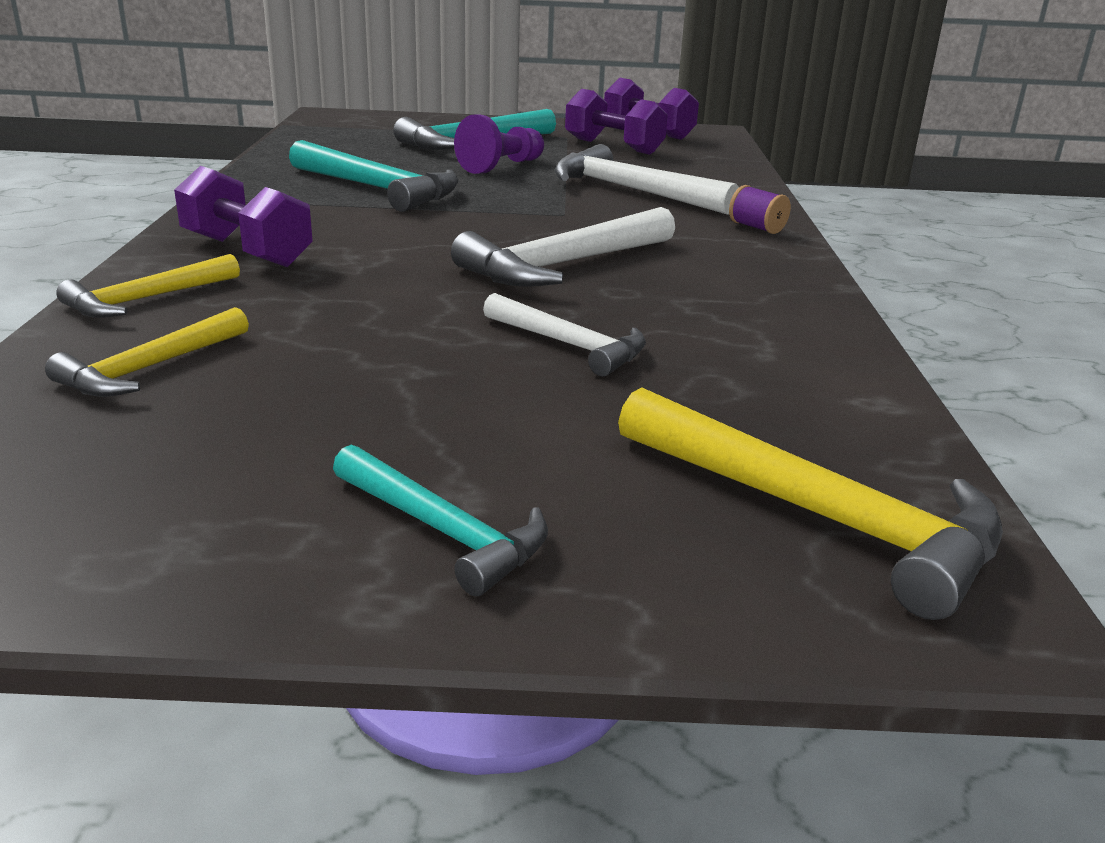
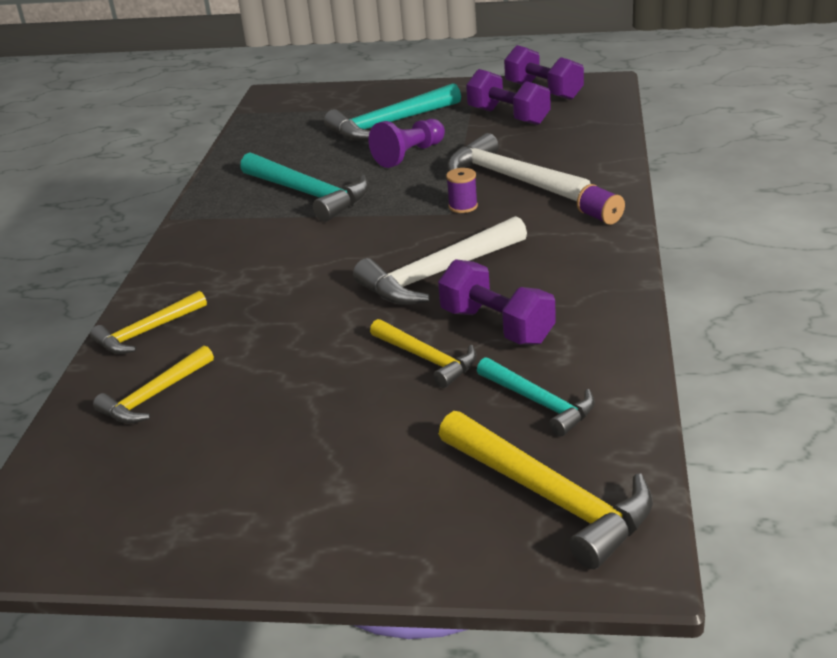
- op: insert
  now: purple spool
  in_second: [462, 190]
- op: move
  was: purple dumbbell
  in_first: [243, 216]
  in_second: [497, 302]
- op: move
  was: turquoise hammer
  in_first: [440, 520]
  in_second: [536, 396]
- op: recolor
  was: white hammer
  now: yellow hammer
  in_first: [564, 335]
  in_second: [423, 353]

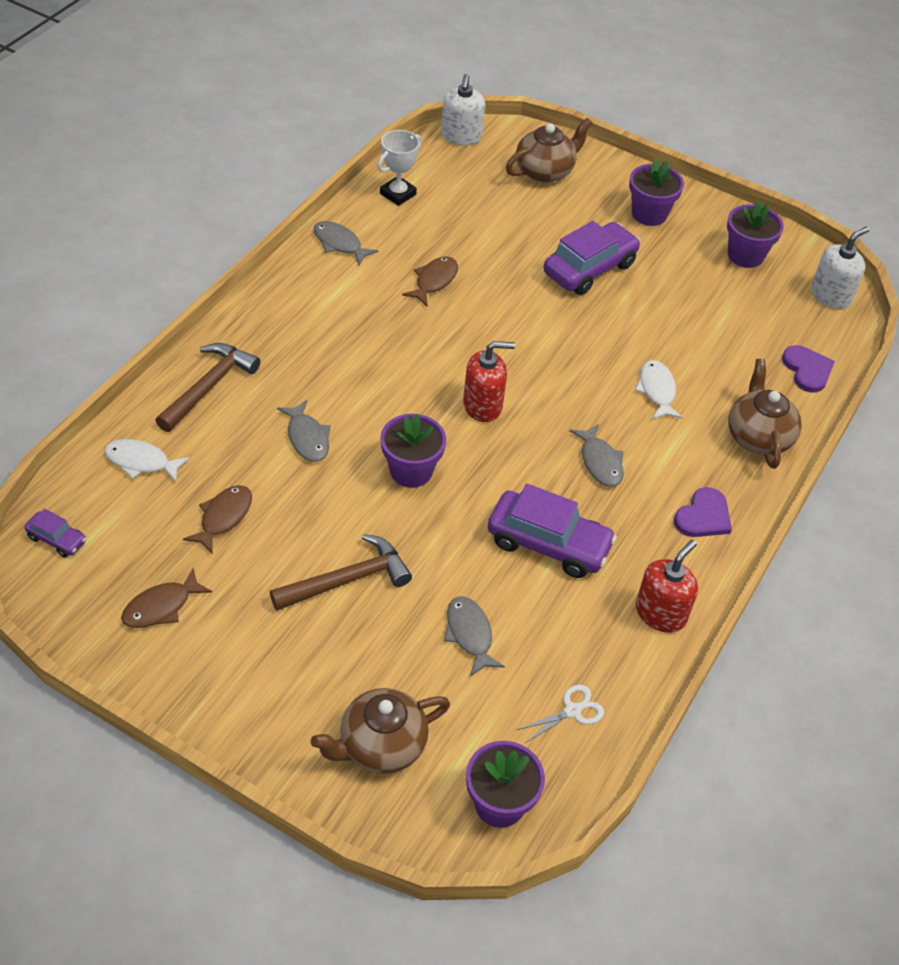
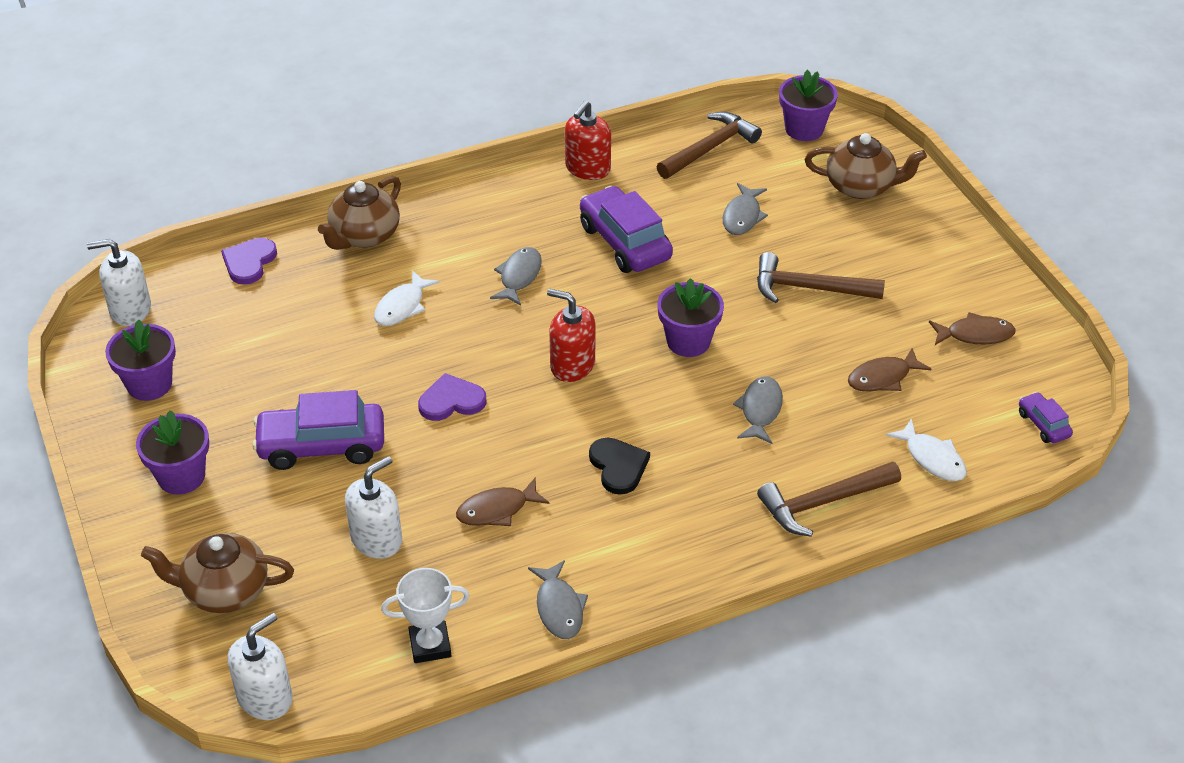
- op: insert
  now: white soap dispenser
  in_second: [373, 507]
- op: insert
  now: black heart
  in_second: [619, 466]
- op: move
  was: purple heart
  in_first: [703, 512]
  in_second: [452, 397]
- op: replace
  was: white scissors
  now: brown hammer
  in_first: [560, 714]
  in_second: [709, 145]
- op: rotate
  was: red soap dispenser
  in_first: [667, 586]
  in_second: [588, 140]
  clockwise: -45

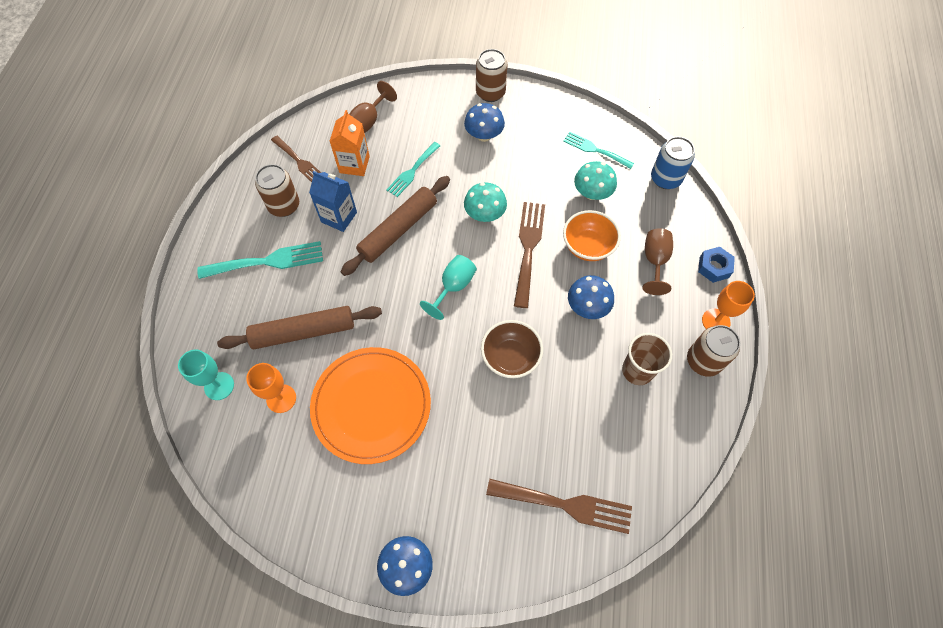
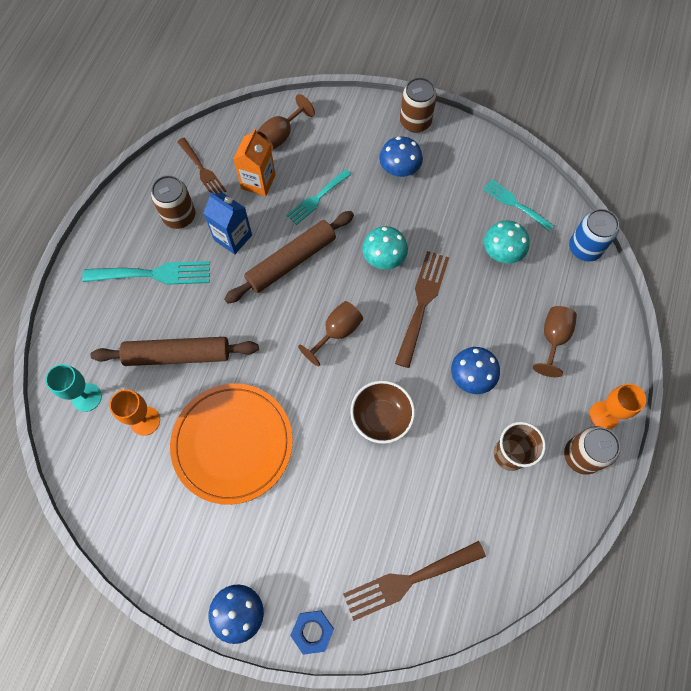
- op: delete
  was: orange bowl
  in_first: [592, 235]
- op: move
  was: blue nut
  in_first: [716, 265]
  in_second: [312, 633]
- op: recolor
  was: turquoise goblet
  now: brown goblet
  in_first: [448, 287]
  in_second: [330, 333]
- op: rotate
  was: brown fork
  in_first: [559, 506]
  in_second: [414, 581]
  clockwise: 135

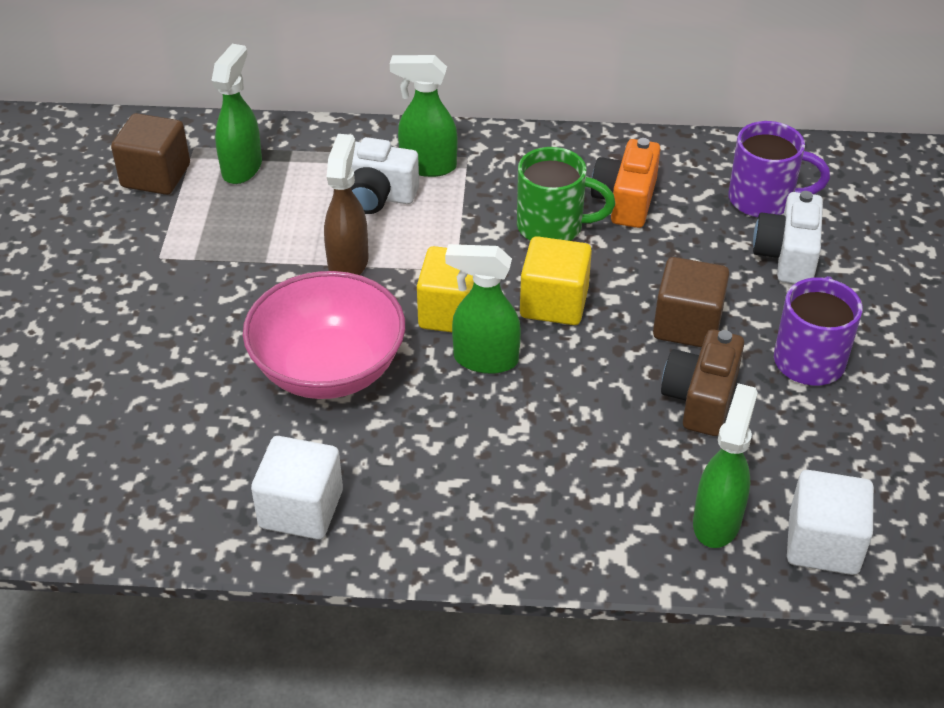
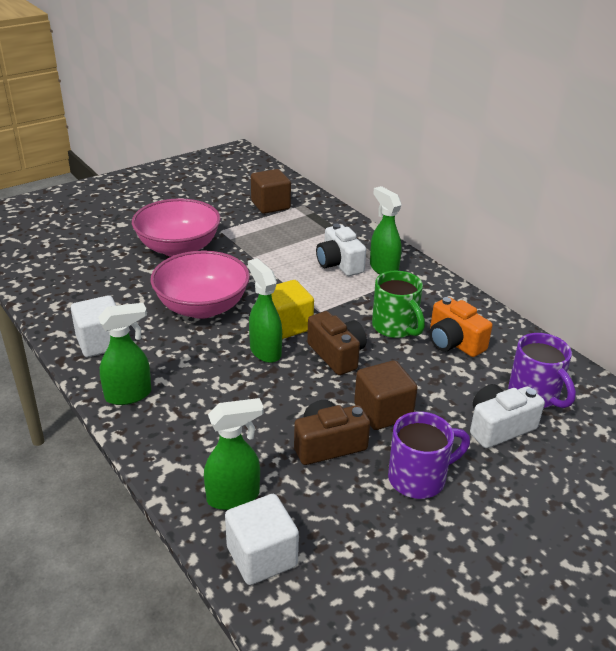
- op: delete
  was: brown spray bottle
  in_first: [346, 204]
- op: insert
  now: pink bowl
  in_second: [176, 227]
- op: move
  was: green spray bottle
  in_first: [237, 114]
  in_second: [124, 354]
- op: replace
  was: yellow cube
  now: brown camera
  in_first: [556, 280]
  in_second: [336, 343]
- op: rotate
  was: orange camera
  in_first: [625, 183]
  in_second: [461, 327]
  clockwise: -105

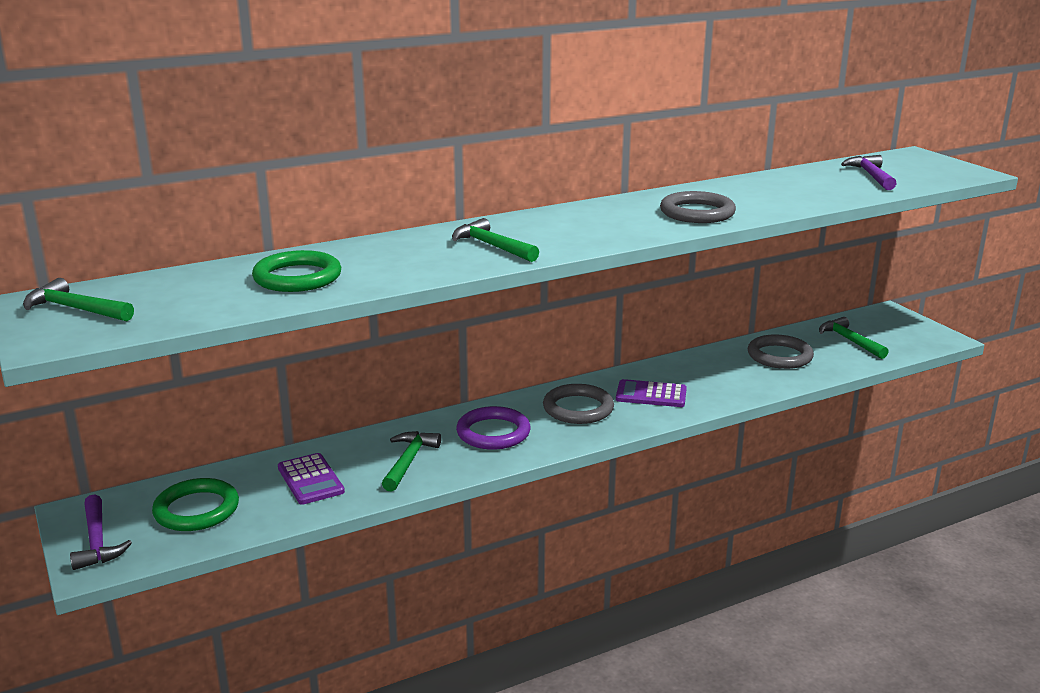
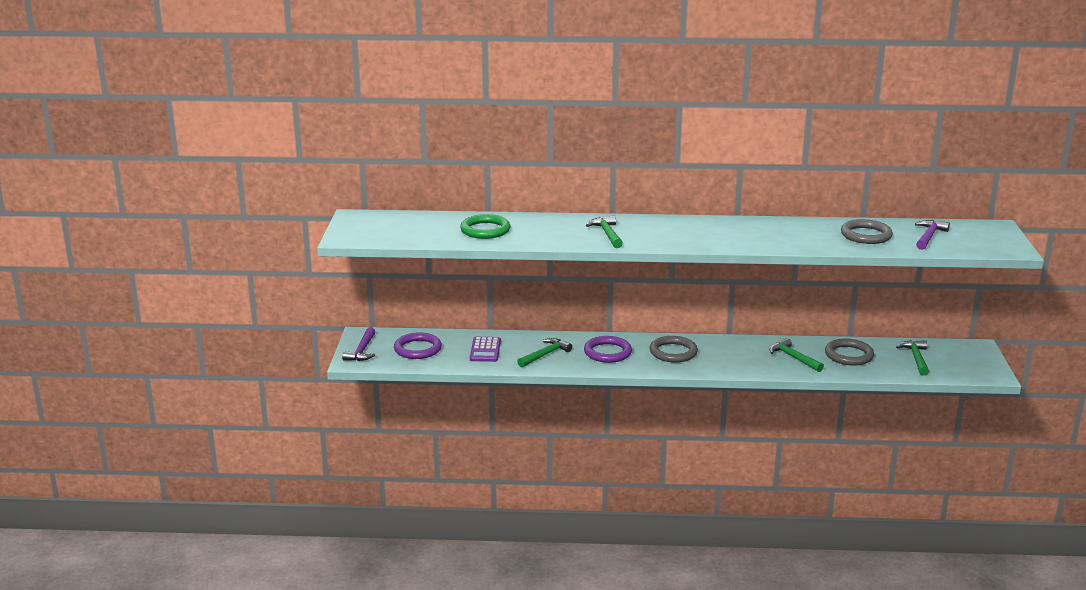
- op: delete
  was: purple calculator
  in_first: [651, 393]
- op: move
  was: green hammer
  in_first: [78, 300]
  in_second: [797, 355]
- op: move
  was: grey ring
  in_first: [698, 207]
  in_second: [867, 231]
- op: recolor
  was: green ring
  now: purple ring
  in_first: [195, 504]
  in_second: [418, 346]

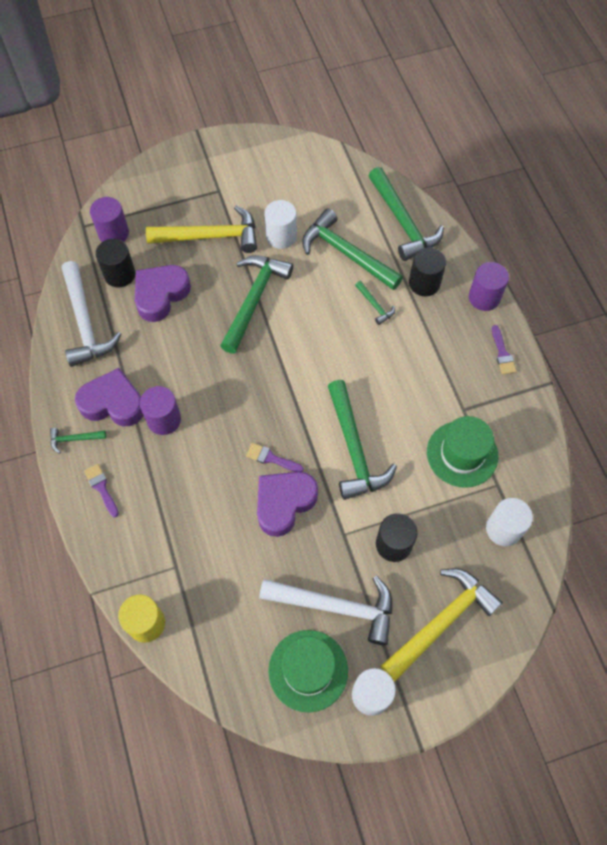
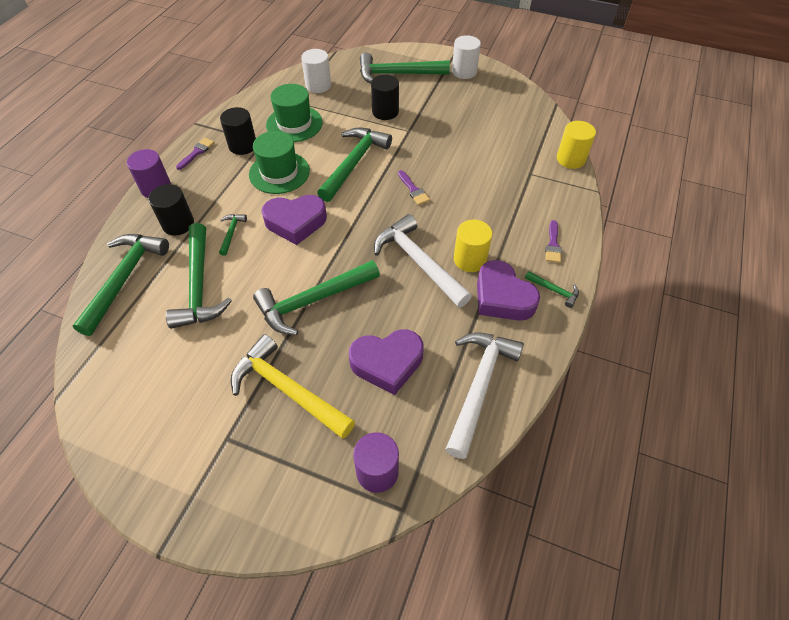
- op: delete
  was: white cylinder
  in_first: [280, 224]
- op: move
  was: black cylinder
  in_first: [115, 263]
  in_second: [238, 131]
- op: move
  was: purple heart
  in_first: [287, 504]
  in_second: [294, 220]
- op: move
  was: white hammer
  in_first: [325, 610]
  in_second: [423, 261]
- op: move
  was: green hat
  in_first: [308, 671]
  in_second: [279, 162]
- op: recolor
  was: purple cylinder
  now: yellow cylinder
  in_first: [160, 410]
  in_second: [473, 246]
- op: recolor
  was: yellow hammer
  now: green hammer
  in_first: [442, 625]
  in_second: [405, 67]

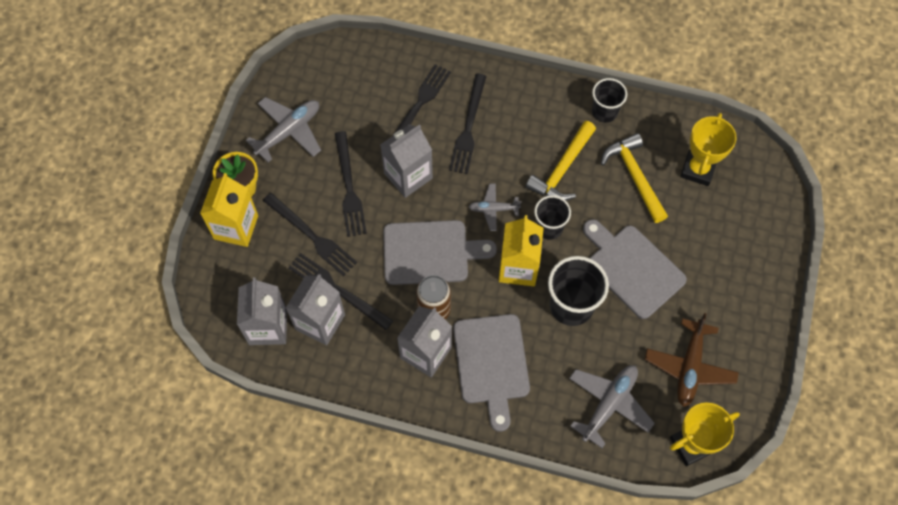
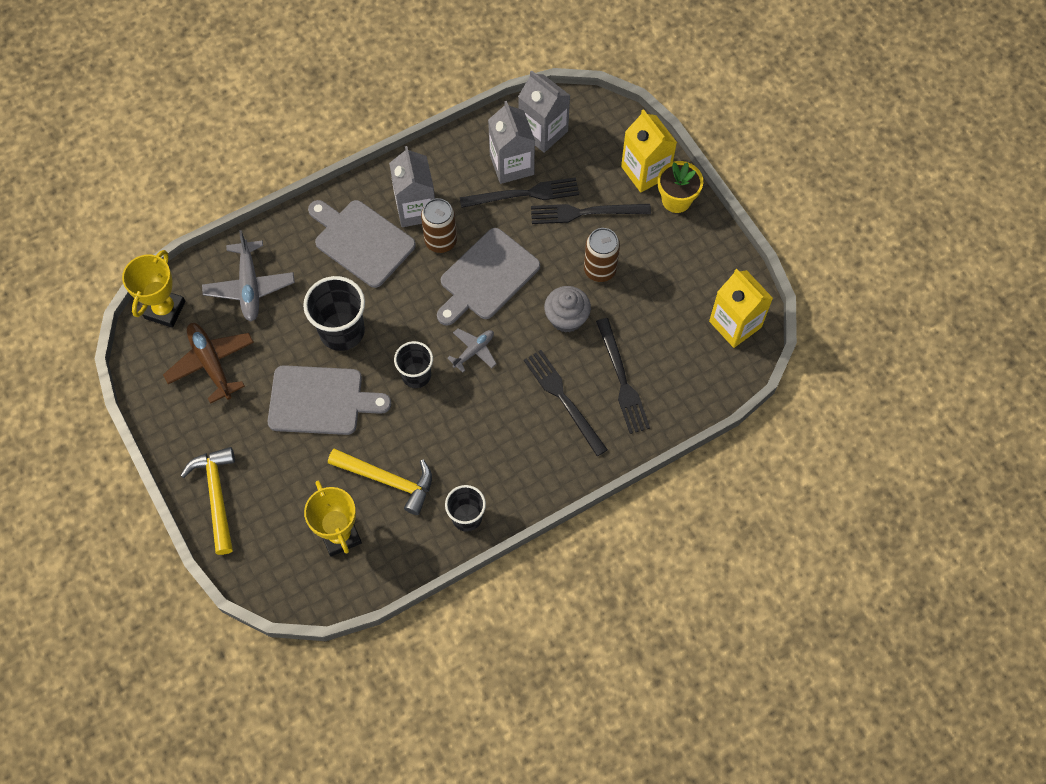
- op: delete
  was: grey plane
  in_first: [283, 129]
- op: move
  was: yellow carton
  in_first: [521, 250]
  in_second: [741, 308]
- op: move
  was: yellow hammer
  in_first: [561, 161]
  in_second: [208, 501]
- op: replace
  was: black fork
  now: brown can
  in_first: [351, 184]
  in_second: [602, 255]
- op: replace
  was: grey carton
  now: grey cupcake
  in_first: [406, 161]
  in_second: [567, 309]

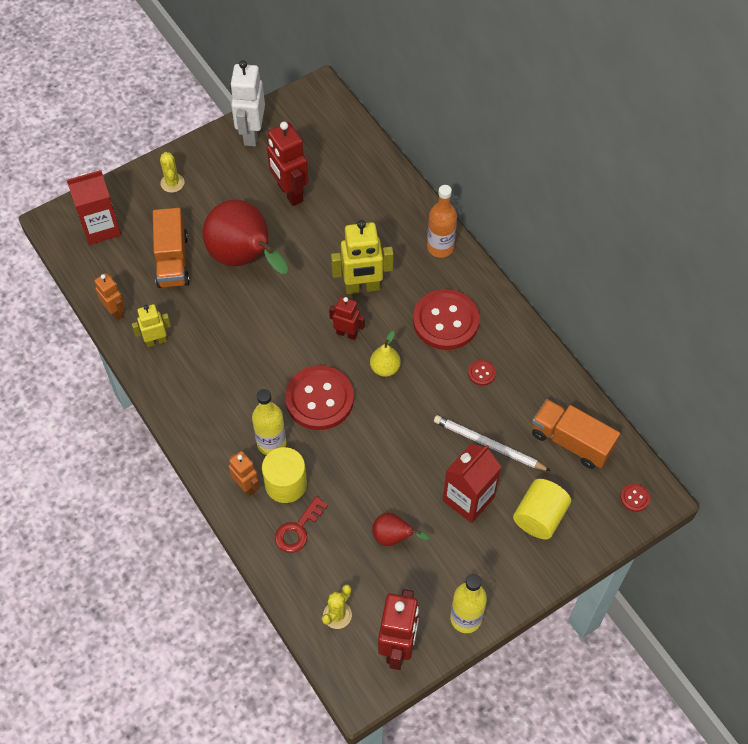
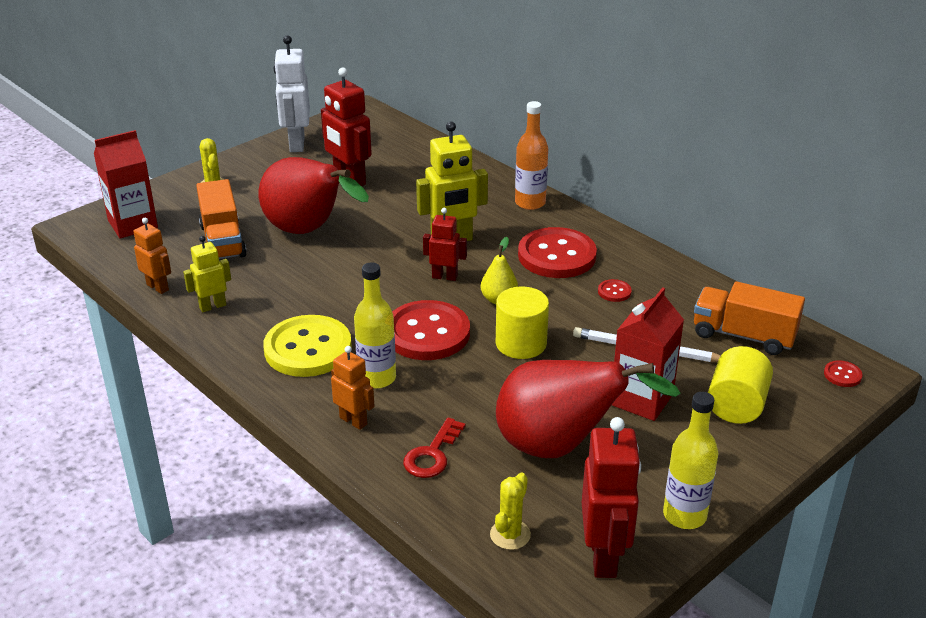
- op: insert
  now: yellow button
  in_second: [307, 346]
- op: move
  was: yellow cylinder
  in_first: [284, 475]
  in_second: [522, 323]
- op: resize
  was: red pear
  in_first: [400, 529]
  in_second: [588, 409]
  ratio: 2.24

